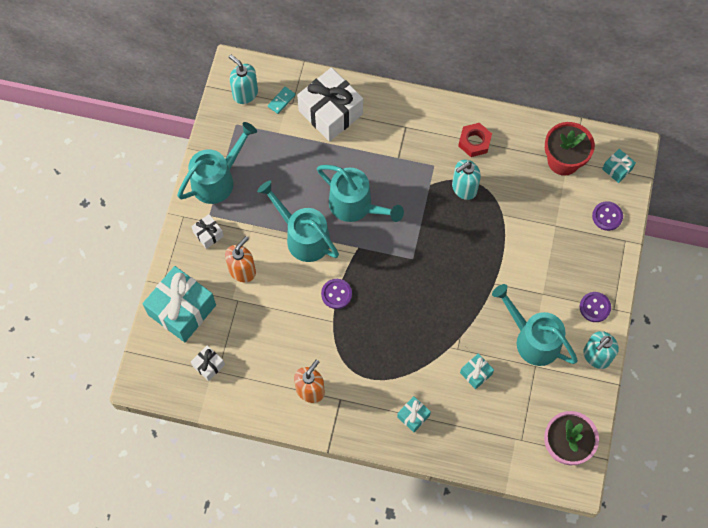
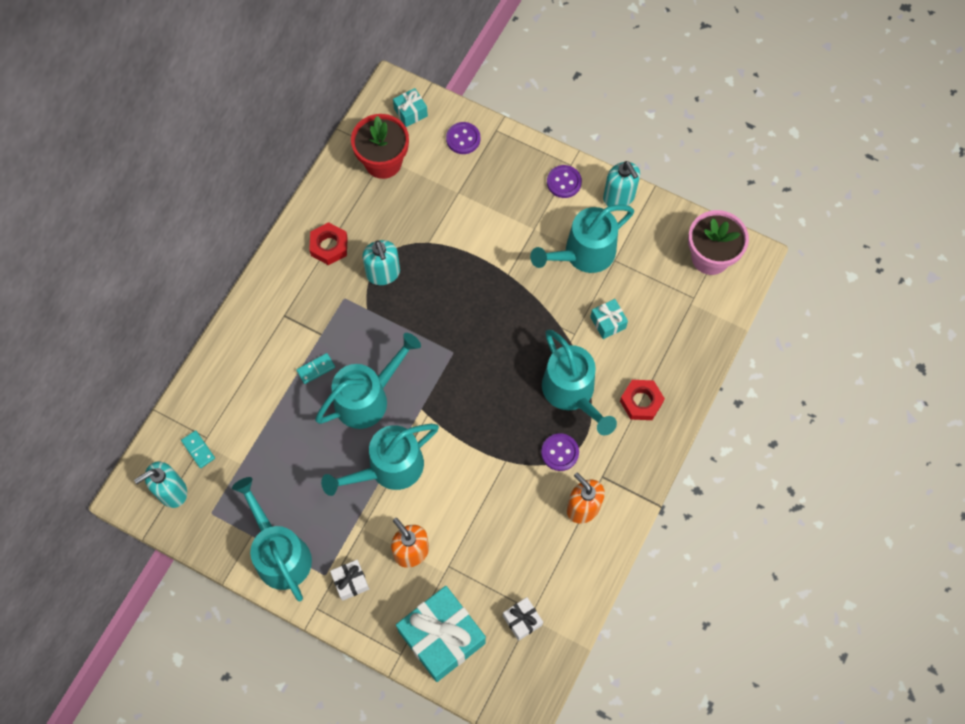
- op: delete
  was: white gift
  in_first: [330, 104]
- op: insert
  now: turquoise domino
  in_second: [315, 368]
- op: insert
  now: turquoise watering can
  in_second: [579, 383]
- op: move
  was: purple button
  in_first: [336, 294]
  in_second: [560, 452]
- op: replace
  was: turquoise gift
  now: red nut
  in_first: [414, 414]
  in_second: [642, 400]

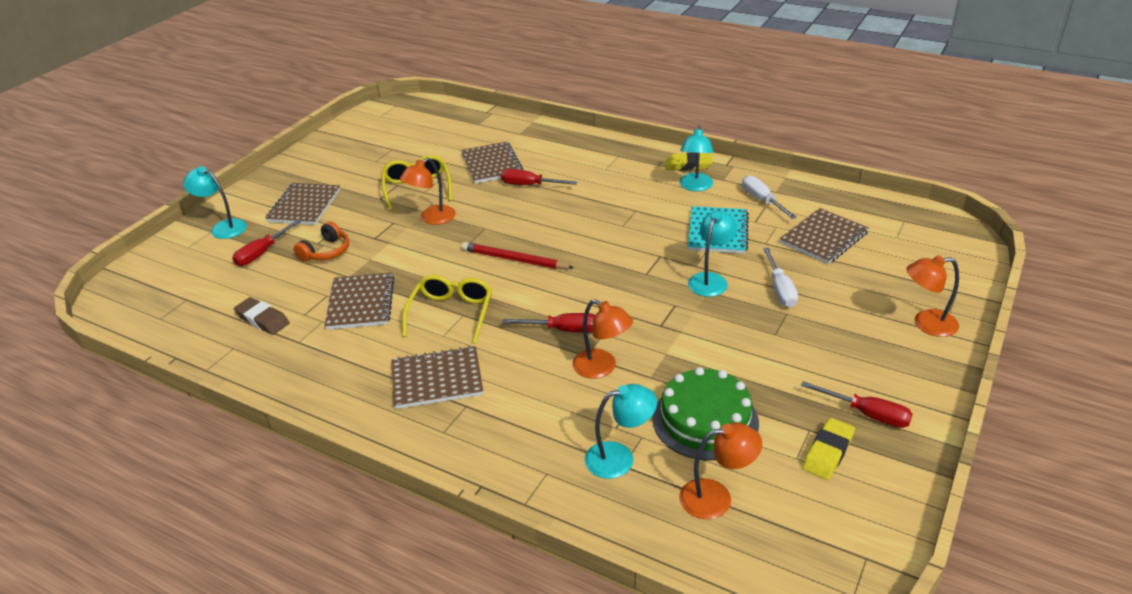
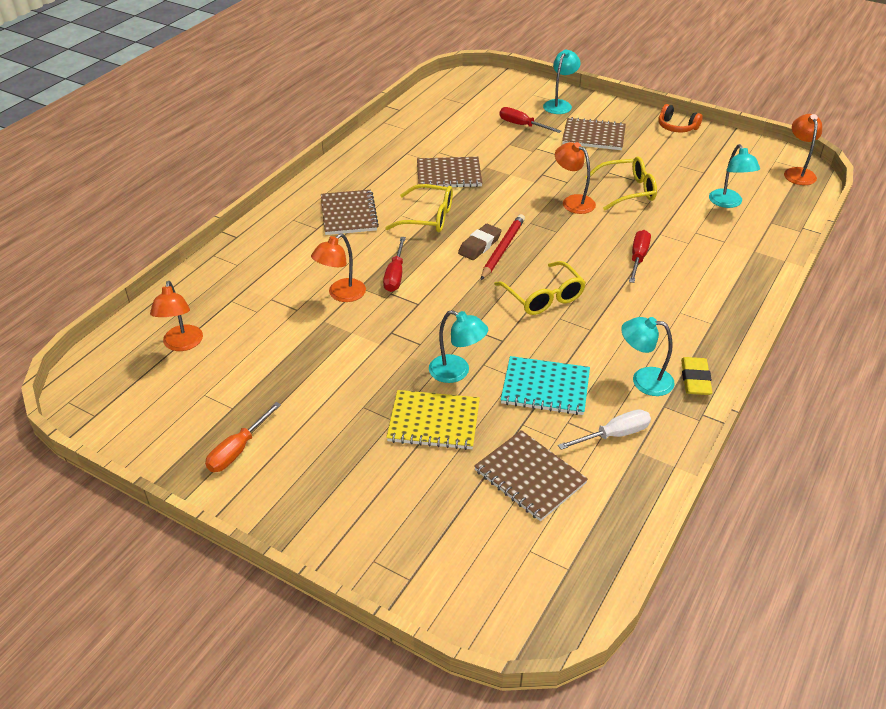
- op: delete
  was: brown notebook
  in_first: [492, 163]
- op: delete
  was: green cake
  in_first: [705, 414]
- op: delete
  was: yellow eraser
  in_first: [828, 449]
- op: insert
  now: yellow glasses
  in_second: [540, 288]
- op: move
  was: brown eraser
  in_first: [262, 316]
  in_second: [480, 242]
- op: move
  was: orange headphones
  in_first: [321, 241]
  in_second: [680, 118]
- op: move
  was: turquoise lamp
  in_first: [621, 431]
  in_second: [734, 176]
- op: move
  was: orange lamp
  in_first: [932, 296]
  in_second: [803, 149]
- op: replace
  was: white screwdriver
  now: yellow notebook
  in_first: [780, 277]
  in_second: [433, 420]
- op: recolor
  was: red screwdriver
  now: orange screwdriver
  in_first: [857, 404]
  in_second: [243, 437]

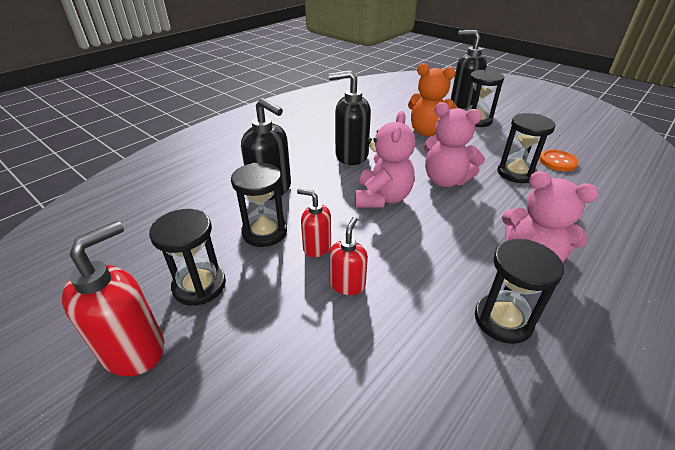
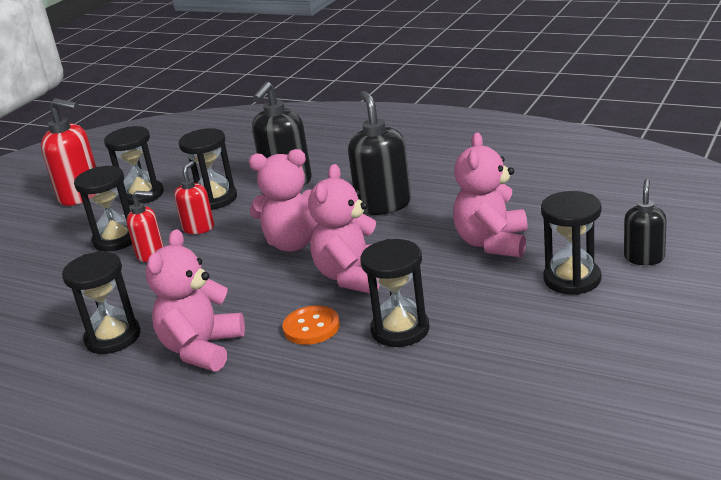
- op: insert
  now: black hourglass
  in_second: [103, 209]
- op: move
  was: orange button
  in_first: [559, 160]
  in_second: [311, 325]
- op: recolor
  was: orange teddy bear
  now: pink teddy bear
  in_first: [433, 99]
  in_second: [490, 195]
- op: resize
  was: black soap dispenser
  in_first: [469, 69]
  in_second: [645, 222]
  ratio: 0.6

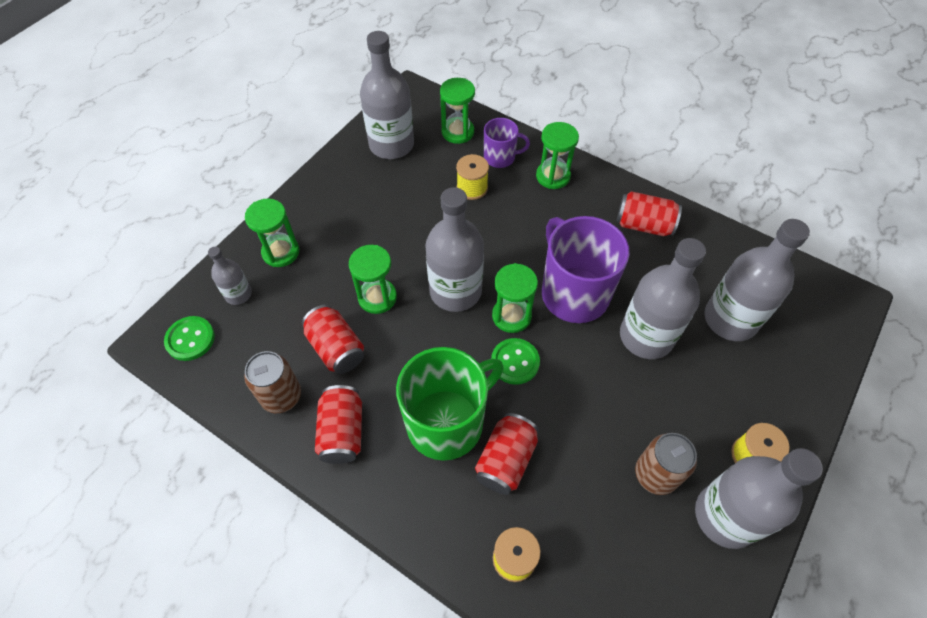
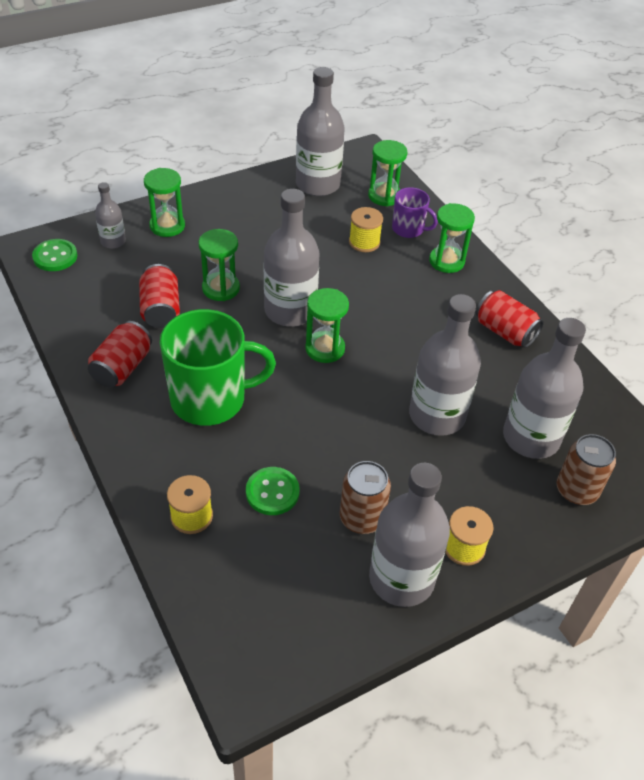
- op: delete
  was: red can
  in_first: [507, 454]
- op: delete
  was: purple mug
  in_first: [585, 269]
- op: move
  was: brown can
  in_first: [272, 382]
  in_second: [586, 469]
- op: move
  was: green button
  in_first: [515, 361]
  in_second: [273, 491]

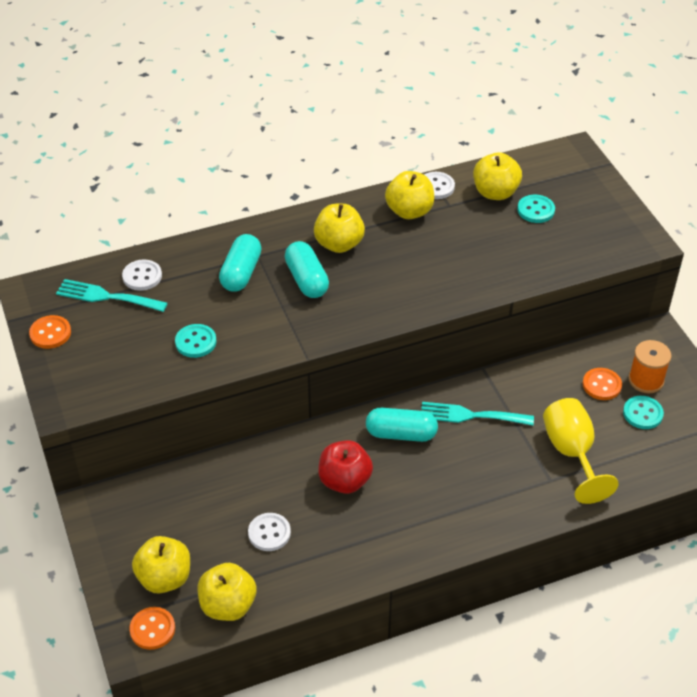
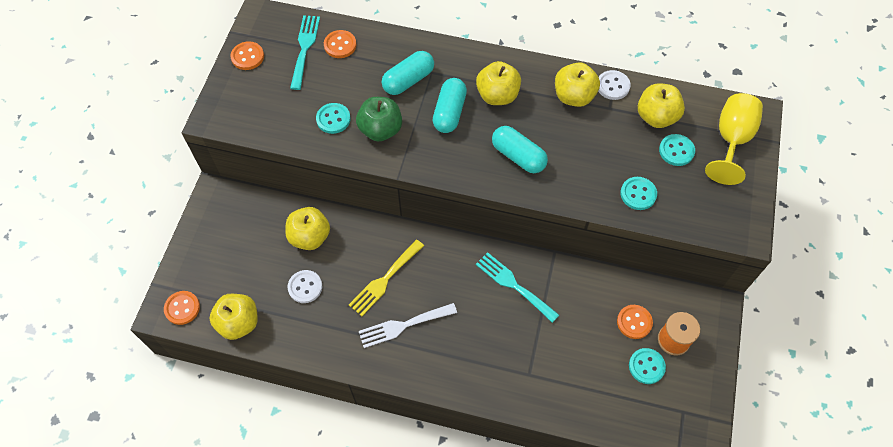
- op: insert
  now: green apple
  in_second: [379, 119]
- op: insert
  now: white fork
  in_second: [408, 325]
- op: insert
  now: turquoise button
  in_second: [638, 193]
- op: move
  was: yellow apple
  in_first: [161, 564]
  in_second: [307, 228]
- op: move
  was: turquoise capsule
  in_first: [402, 425]
  in_second: [520, 149]
- op: move
  was: yellow goblet
  in_first: [581, 451]
  in_second: [734, 139]
- op: replace
  was: red apple
  now: yellow fork
  in_first: [345, 467]
  in_second: [386, 278]
- op: recolor
  was: white button
  now: orange button
  in_first: [142, 275]
  in_second: [340, 44]
- op: rotate
  was: turquoise fork
  in_first: [112, 295]
  in_second: [305, 52]
  clockwise: 45

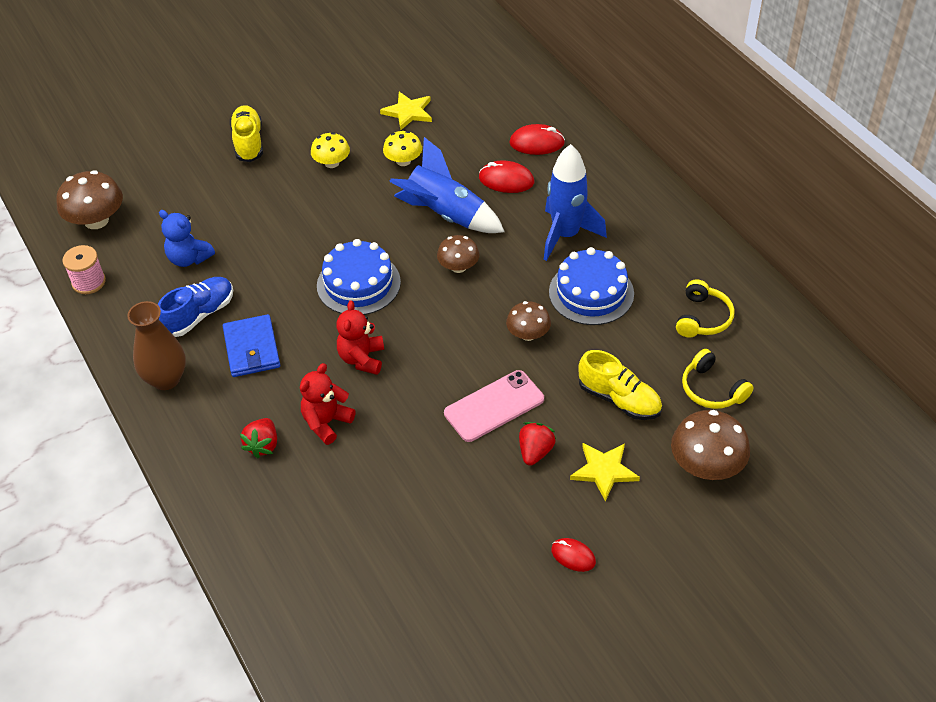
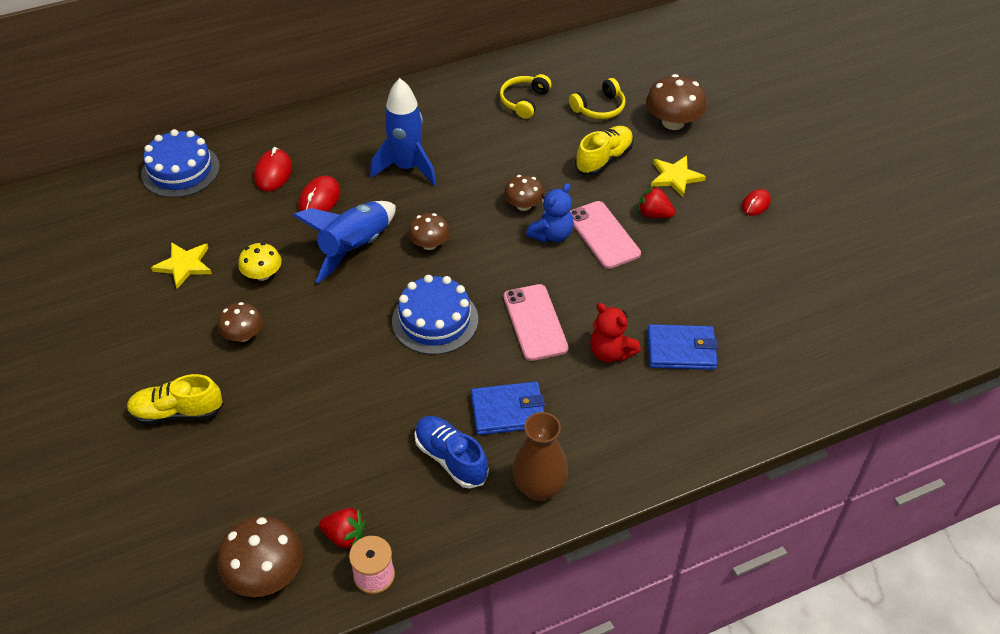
- op: insert
  now: blue wallet
  in_second: [682, 347]
- op: move
  was: blue teddy bear
  in_first: [187, 238]
  in_second: [550, 213]
- op: move
  was: red strawberry
  in_first: [258, 438]
  in_second: [342, 528]
- op: move
  was: blue cake
  in_first: [591, 286]
  in_second: [180, 163]
- op: replace
  was: red teddy bear
  now: pink phone
  in_first: [360, 337]
  in_second: [536, 322]
- op: recolor
  was: yellow mushroom
  now: brown mushroom
  in_first: [330, 150]
  in_second: [240, 322]
- op: rotate
  was: yellow headphones
  in_first: [705, 308]
  in_second: [525, 96]
  clockwise: -90

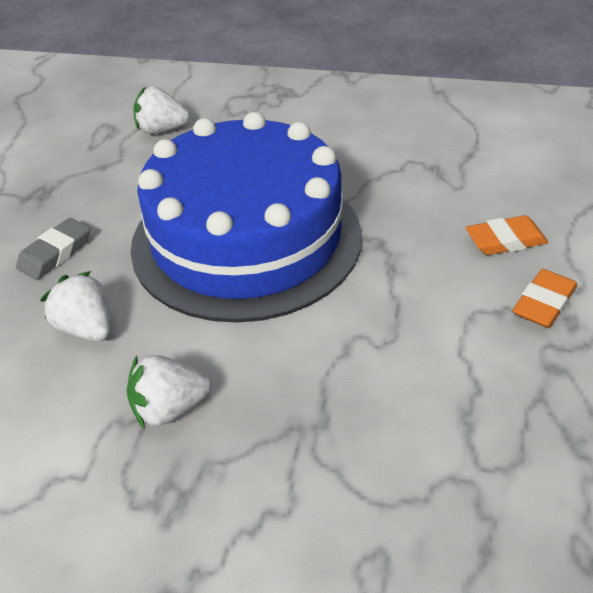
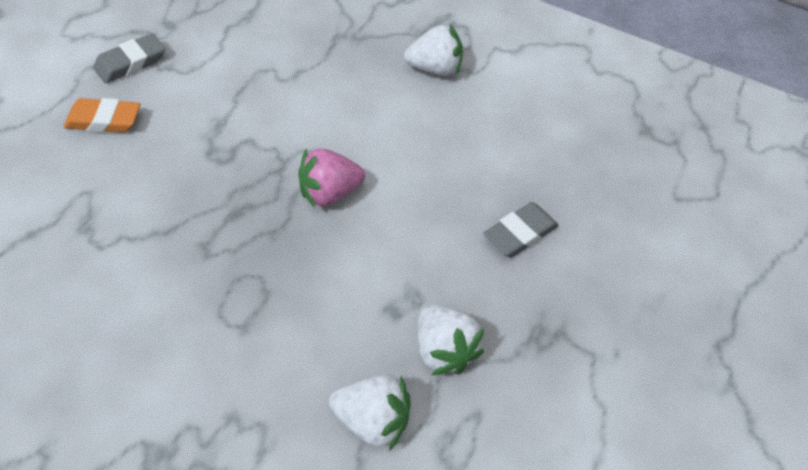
- op: move
  was: white strawberry
  in_first: [75, 306]
  in_second: [451, 339]
- op: replace
  was: blue cake
  now: pink strawberry
  in_first: [246, 217]
  in_second: [331, 178]
- op: recolor
  was: orange eraser
  now: grey eraser
  in_first: [544, 298]
  in_second: [129, 58]

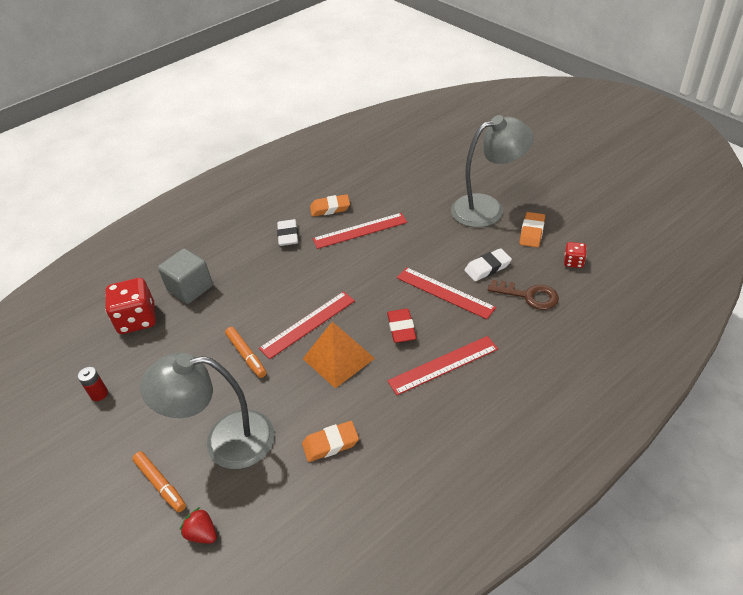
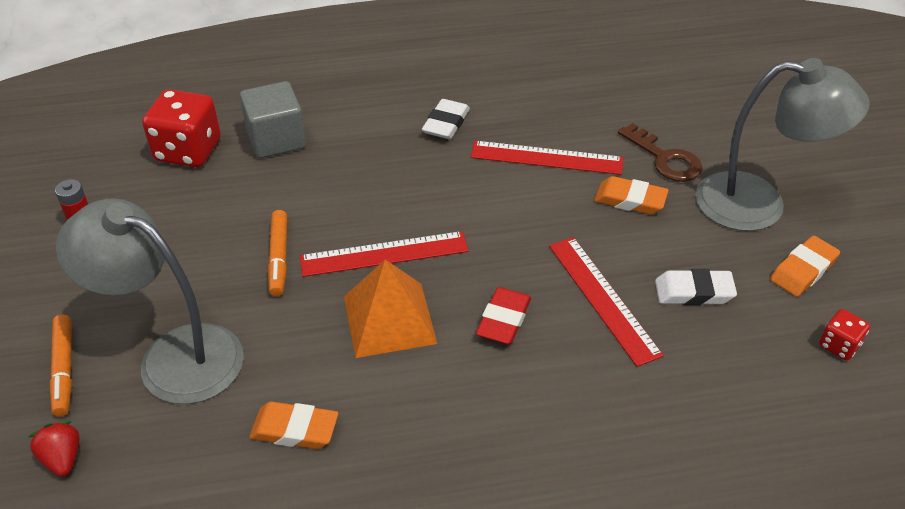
- op: delete
  was: red ruler
  in_first: [442, 365]
- op: move
  was: orange eraser
  in_first: [330, 205]
  in_second: [631, 195]
- op: move
  was: brown key
  in_first: [523, 295]
  in_second: [660, 152]

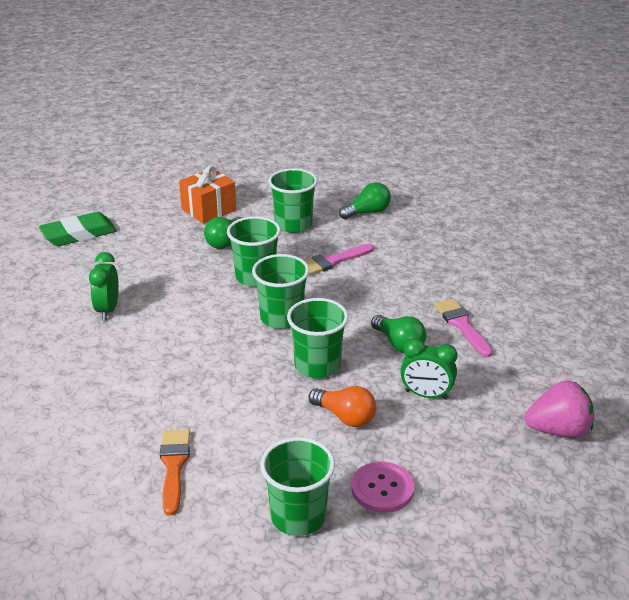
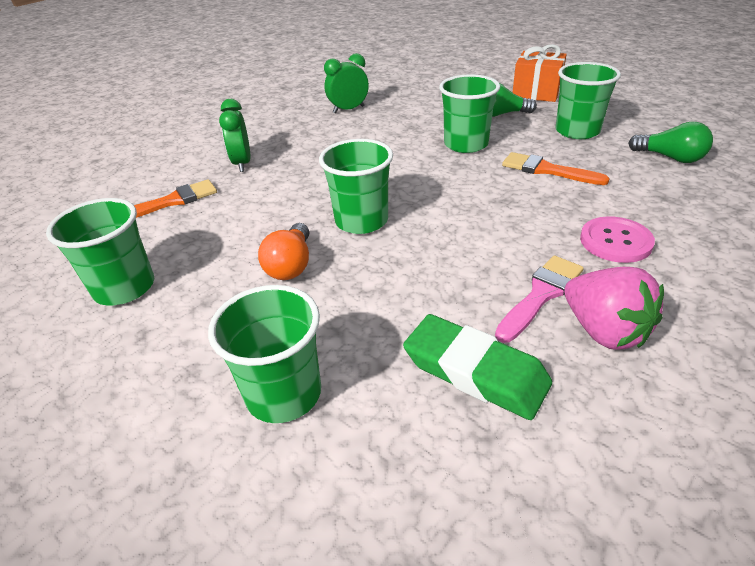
- op: delete
  was: green light bulb
  in_first: [398, 334]
- op: move
  was: green eraser
  in_first: [78, 229]
  in_second: [477, 367]
- op: move
  was: green cup
  in_first: [280, 291]
  in_second: [264, 354]
- op: move
  was: pink button
  in_first: [382, 487]
  in_second: [617, 239]
- op: move
  was: green clock
  in_first: [428, 369]
  in_second: [234, 135]
- op: move
  was: pink strawberry
  in_first: [559, 409]
  in_second: [614, 308]
- op: recolor
  was: pink brush
  now: orange brush
  in_first: [339, 260]
  in_second: [556, 168]

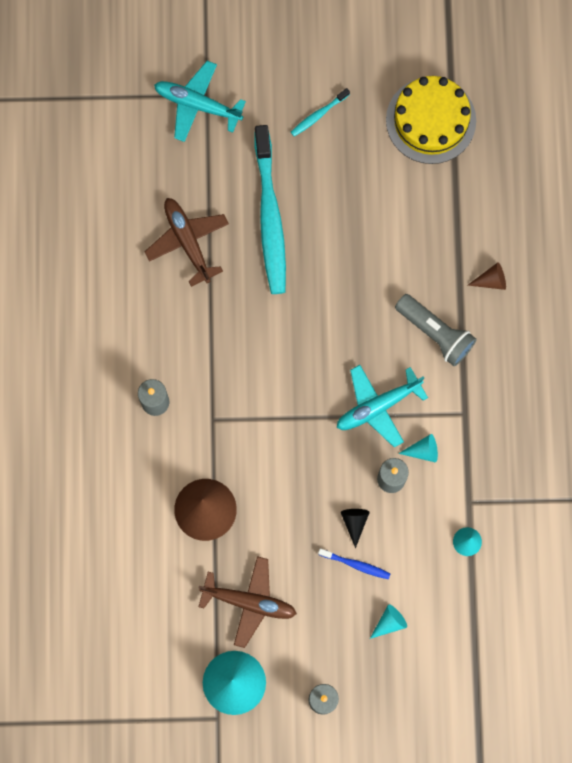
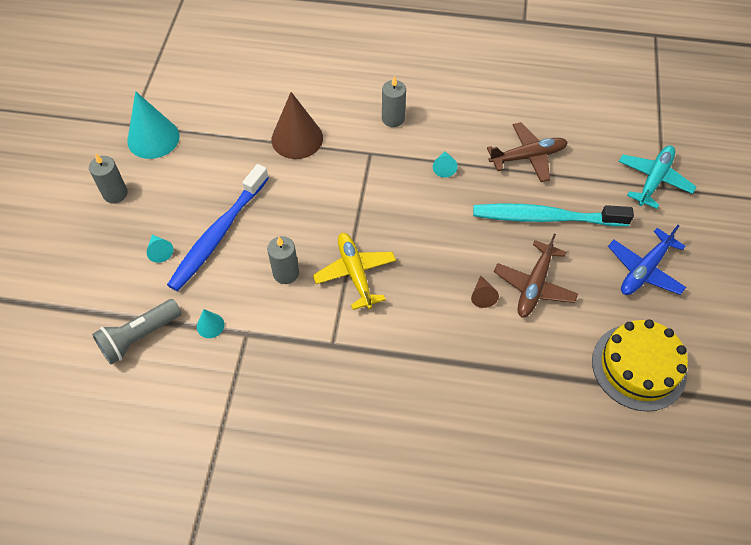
- op: delete
  was: black cone
  in_first: [355, 528]
- op: move
  was: brown plane
  in_first: [248, 602]
  in_second: [536, 276]
- op: move
  was: grey flashlight
  in_first: [436, 330]
  in_second: [137, 331]
- op: move
  was: turquoise cone
  in_first: [418, 448]
  in_second: [445, 164]
- op: move
  was: brown cone
  in_first: [486, 276]
  in_second: [485, 291]
- op: replace
  was: turquoise toothbrush
  now: blue plane
  in_first: [320, 112]
  in_second: [647, 260]
- op: recolor
  was: turquoise plane
  now: yellow plane
  in_first: [382, 406]
  in_second: [354, 271]
- op: resize
  was: blue toothbrush
  in_first: [354, 563]
  in_second: [218, 227]
  ratio: 2.34

